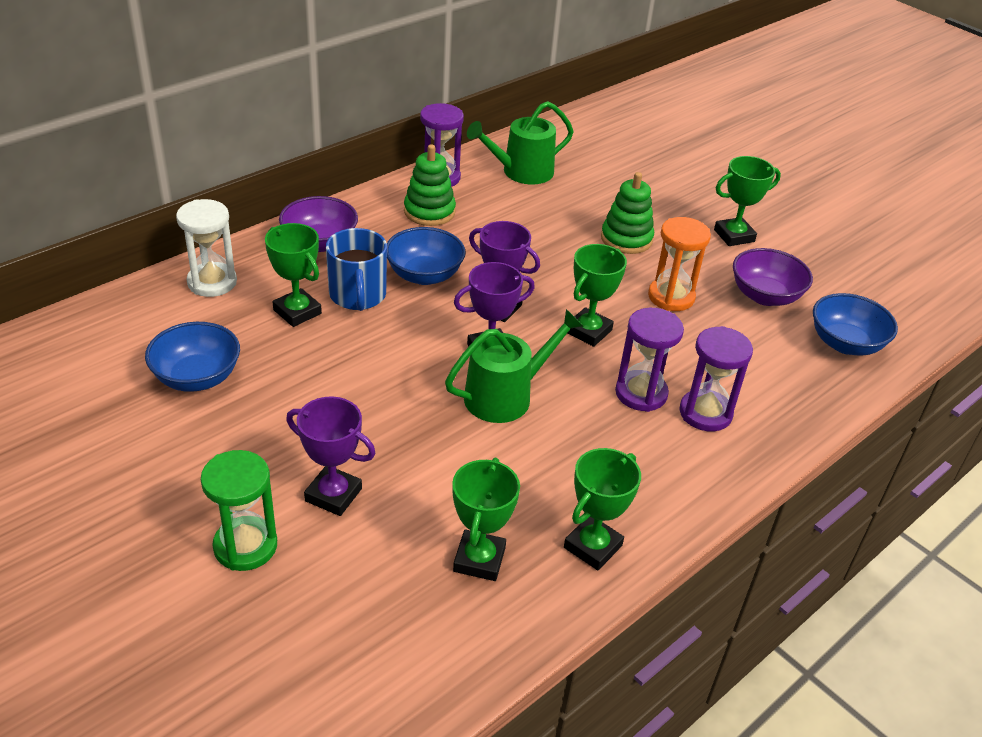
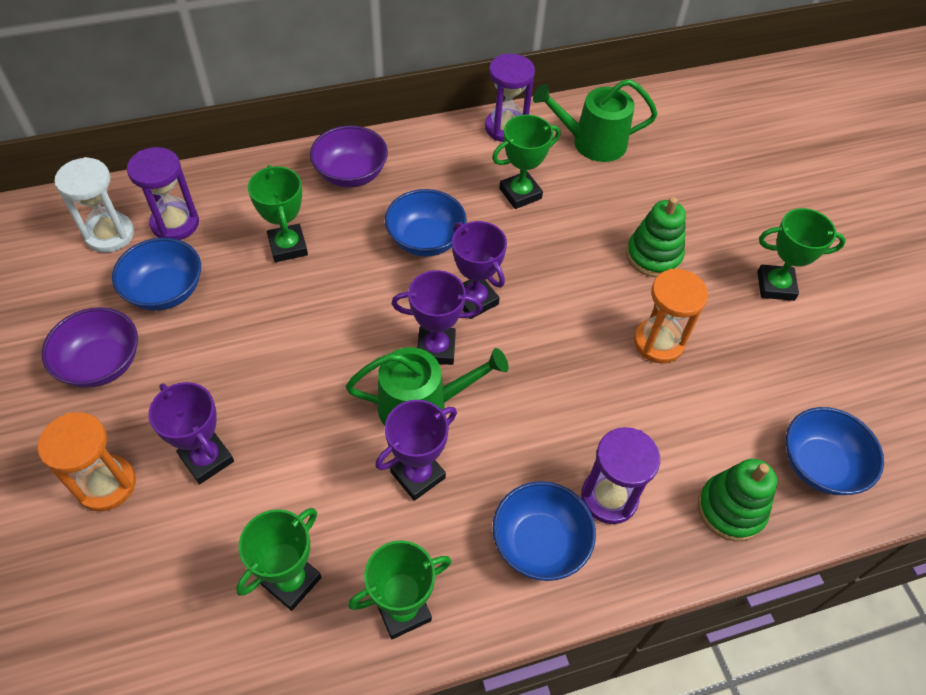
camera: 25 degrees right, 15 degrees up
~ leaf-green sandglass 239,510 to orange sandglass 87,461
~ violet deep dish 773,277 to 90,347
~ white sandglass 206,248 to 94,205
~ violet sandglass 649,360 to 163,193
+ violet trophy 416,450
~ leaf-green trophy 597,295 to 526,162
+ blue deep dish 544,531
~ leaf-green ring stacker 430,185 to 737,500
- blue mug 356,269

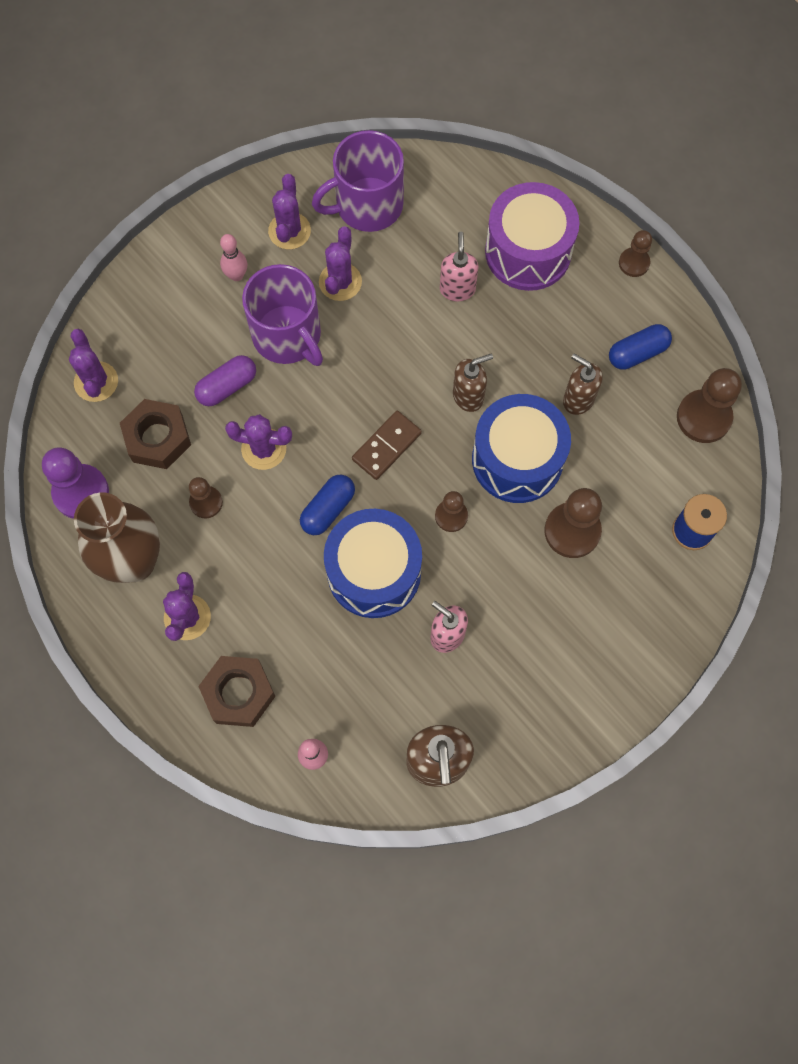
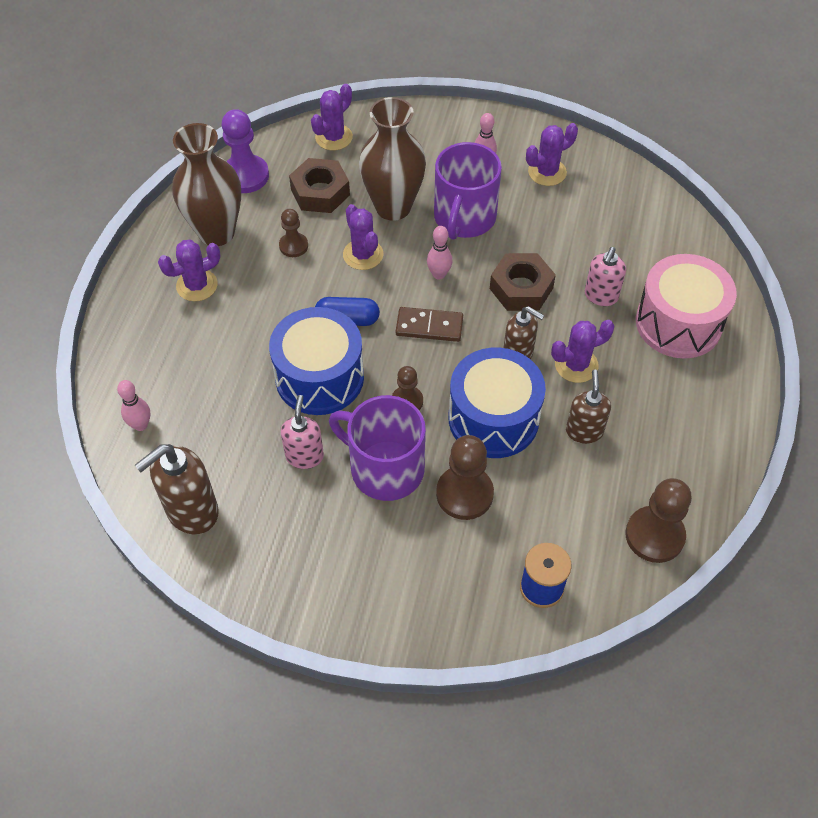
camera: 55 degrees right, 15 degrees down
~ violet mug 358,181 to 377,448
~ violet capsule 225,380 to dark brown flower vase 392,159
+ rosy skittle 439,252
~ dark brown hex nut 237,691 to 523,282
~ violet cactus 340,263 to 583,351
~ rosy soap dispenser 459,266 = 605,276 150 degrees clockwise
~ violet snare drum 532,236 to rosy snare drum 686,306
- blue capsule 640,346
- dark brown game pawn 635,253

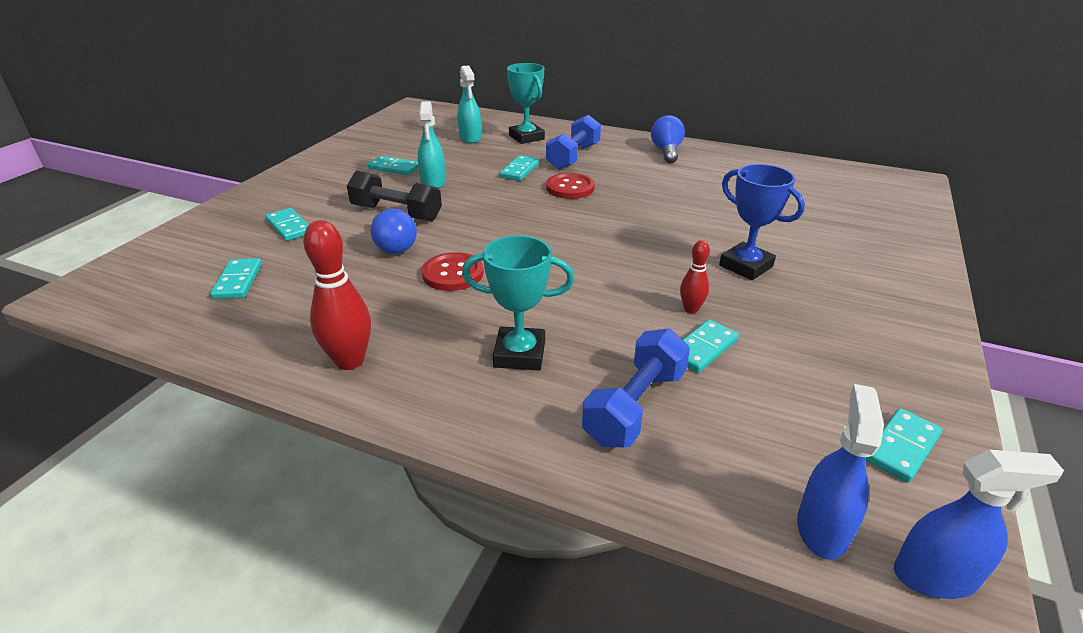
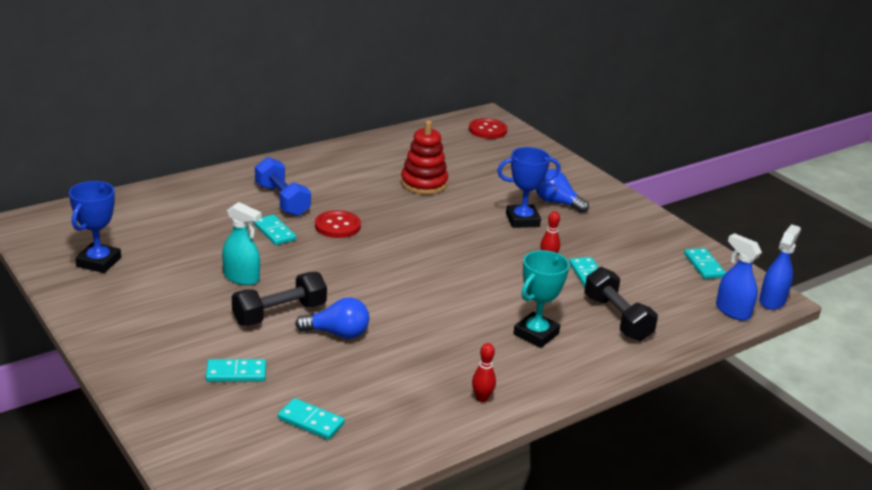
camera: 60 degrees left, 5 degrees down
+ blue trophy 95,227
+ crimson ring stacker 424,157
~ crimson sewing button 453,271 to 488,128
~ crimson skittle 337,295 = 484,372 x0.56
~ blue light bulb 668,139 to 562,191
~ blue free weight 636,387 to black free weight 621,304
- aqua domino tile 393,165
- aqua spray bottle 469,104
- aqua trophy 526,103

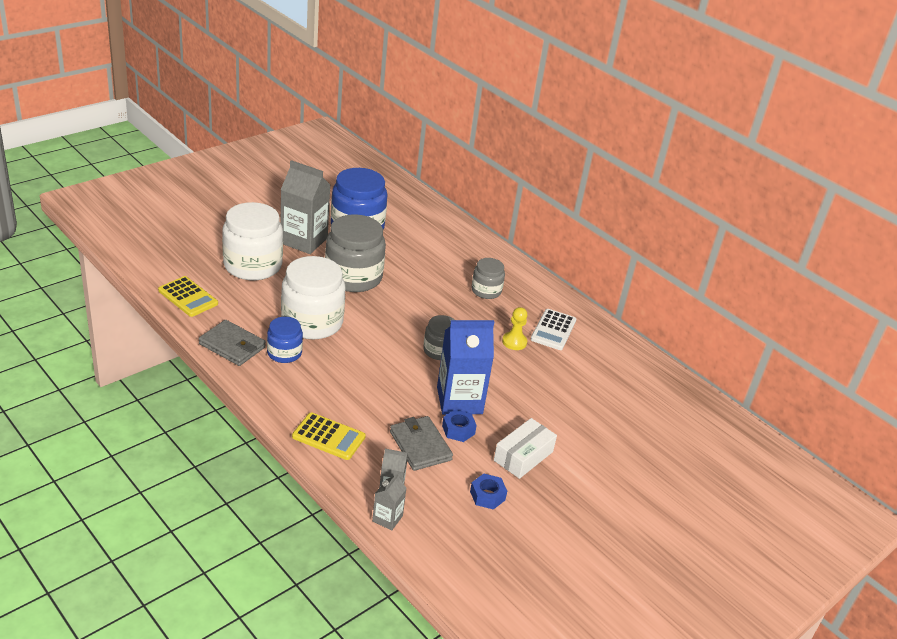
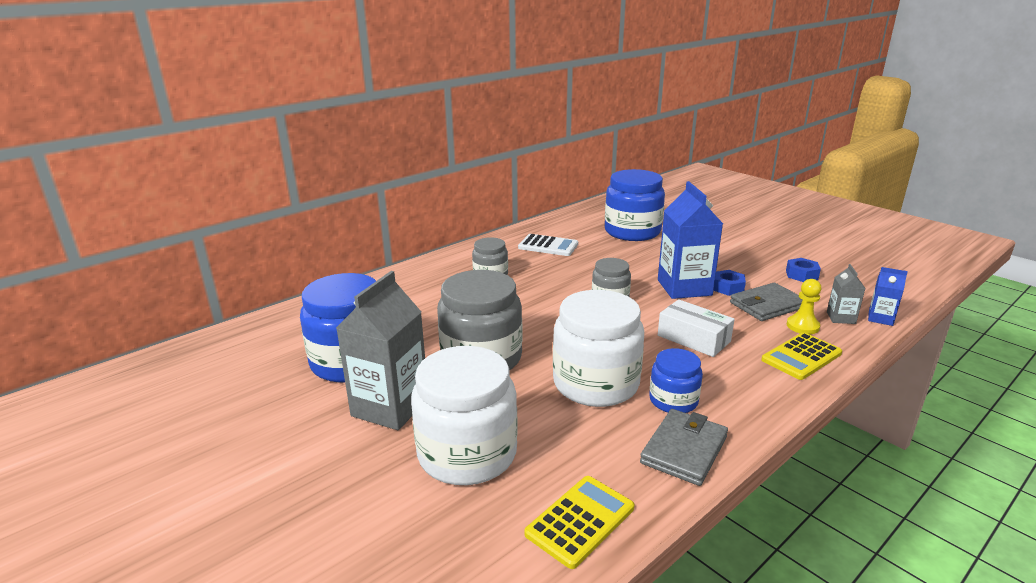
camera: 85 degrees left, 10 degrees down
+ blue jar 635,205
~ white parcel 525,448 to 696,328
~ golden pocket calculator 329,436 = 801,356 150 degrees counterclockwise
~ golden game pawn 514,328 to 804,306
~ gray carton 389,502 to blue carton 888,296

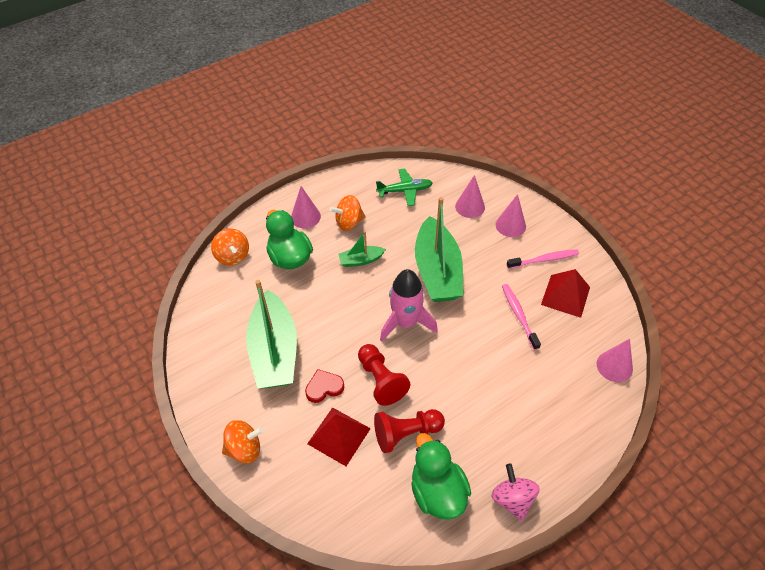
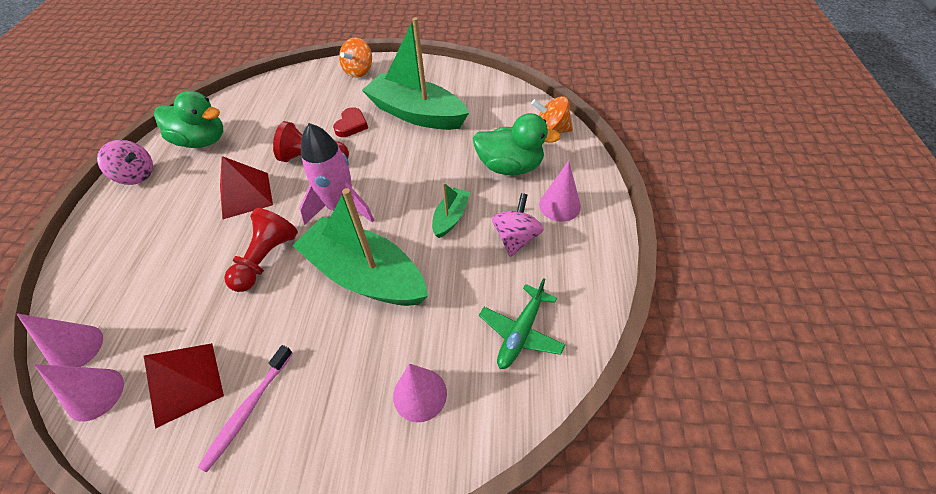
camera: 130 degrees right, 0 degrees up
~ rosy solid cone 511,215 to 79,393
~ crimson solid pyramid 339,436 to 246,187
~ crimson game pawn 409,431 to 261,250
~ orange spinning top 347,213 to rosy spinning top 518,225
- rosy dental brush 521,317

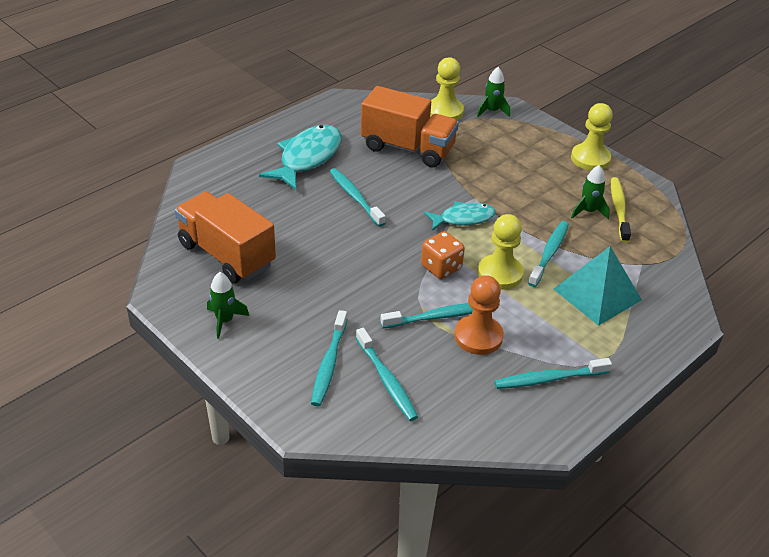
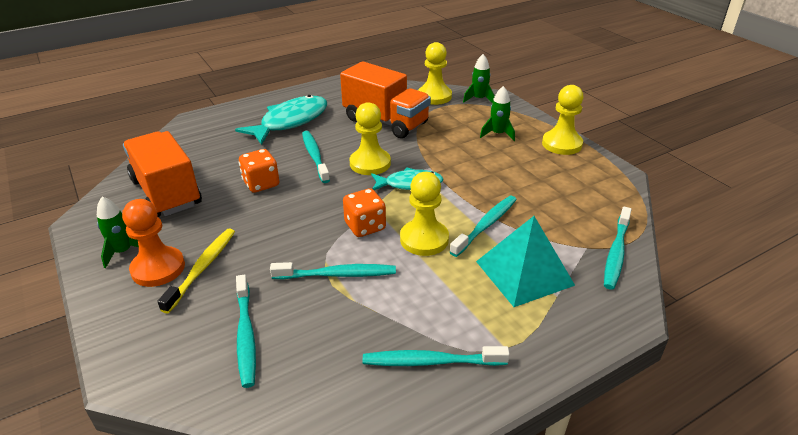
camera: 15 degrees right, 5 degrees down
~ orange game pawn 479,315 to 153,243
~ golden dental brush 621,210 to 196,270
+ orange die 259,171
+ golden game pawn 370,138
~ leaf-green toy rocket 590,192 to 497,113
~ aqua dental brush 329,358 to 618,248

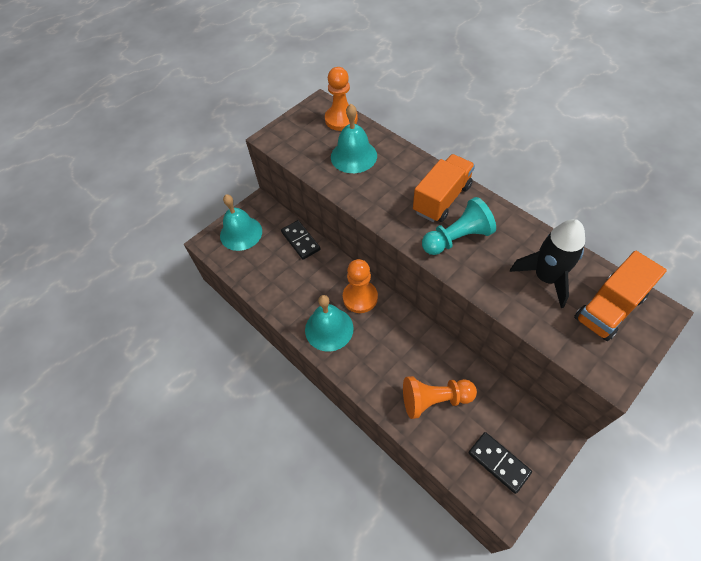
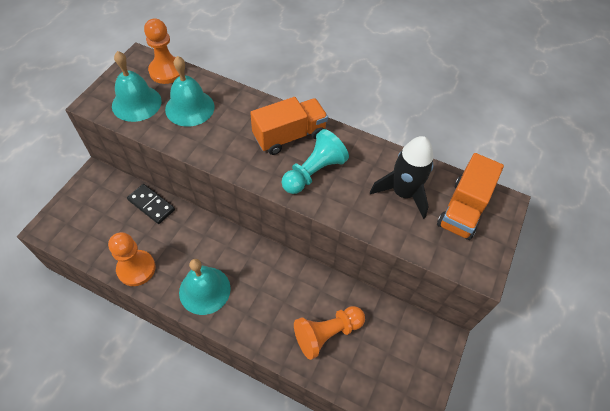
camera: 25 degrees left, 0 degrees up
~ orange game pawn 360,286 to 132,259
~ aqua hand bell 241,222 to 137,86
~ orange truck 444,188 = 289,126 45 degrees clockwise
- black domino tile 500,463

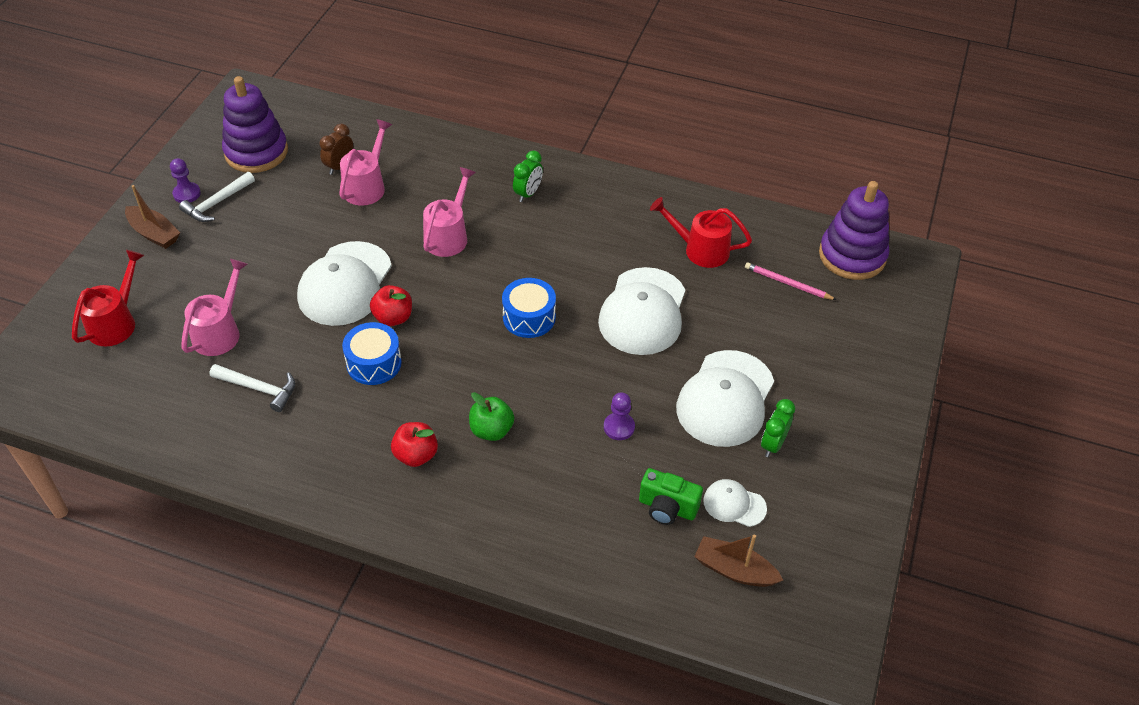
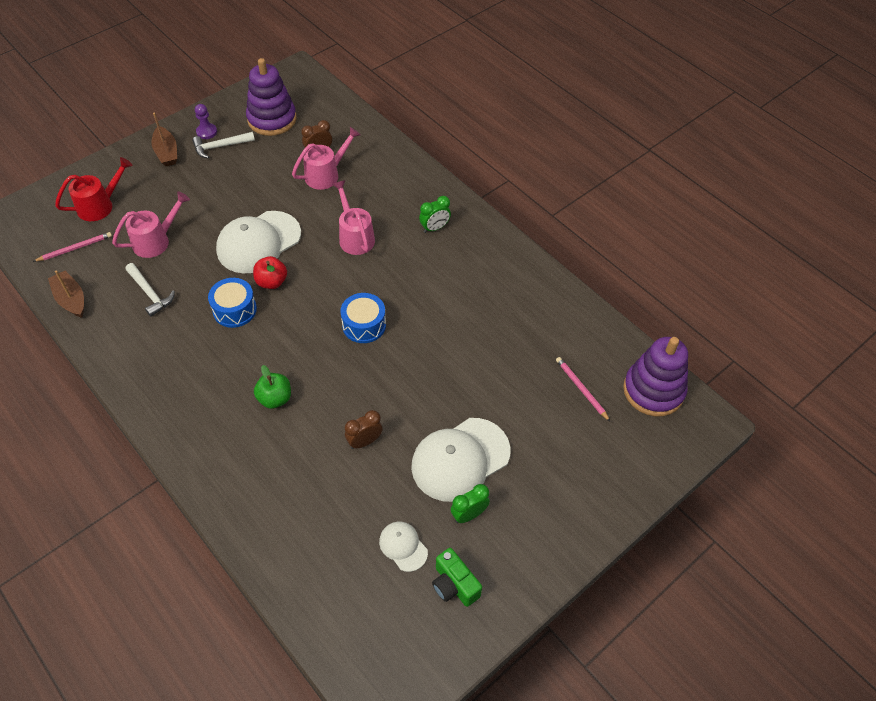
camera: 30 degrees right, 5 degrees up
+ rosy pencil 72,247
~ dark brown toy boat 738,560 to 66,294
~ rosy sprinkling can 449,212 = 353,217 75 degrees counterclockwise
~ violet game pawn 619,416 to dark brown alarm clock 364,429
~ leaf-green photo camera 671,496 to 457,577
- crimson toy apple 414,444
- white peaked cap 641,311
- crimson sprinkling can 701,232

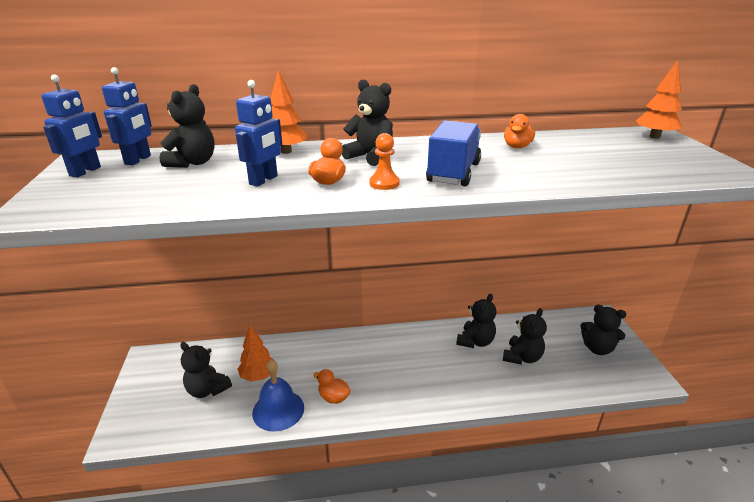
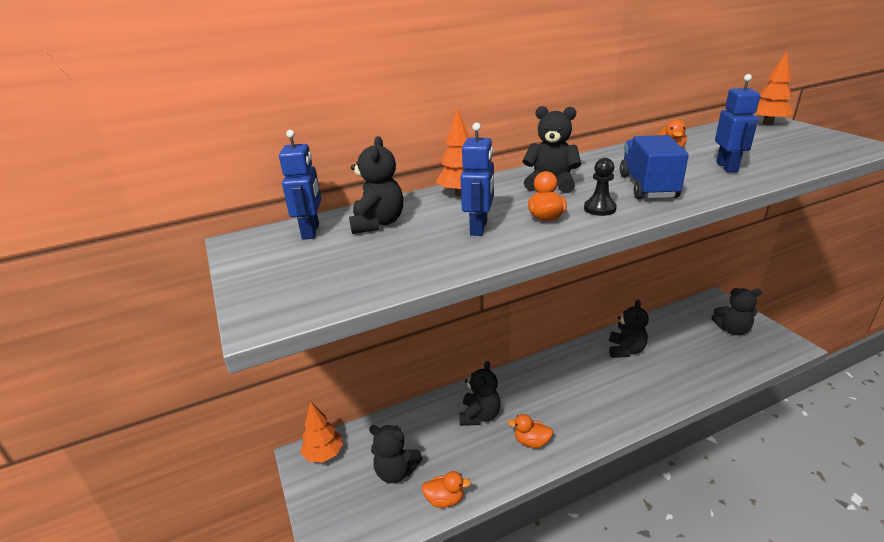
camera: 15 degrees left, 0 degrees up
~ orange toy tree 257,353 to 322,432
+ orange toy duck 446,489
~ black teddy 525,336 to 479,393
~ orange game pawn 384,161 to black game pawn 600,187
~ blue toy robot 71,126 to 737,123
- blue hand bell 278,395

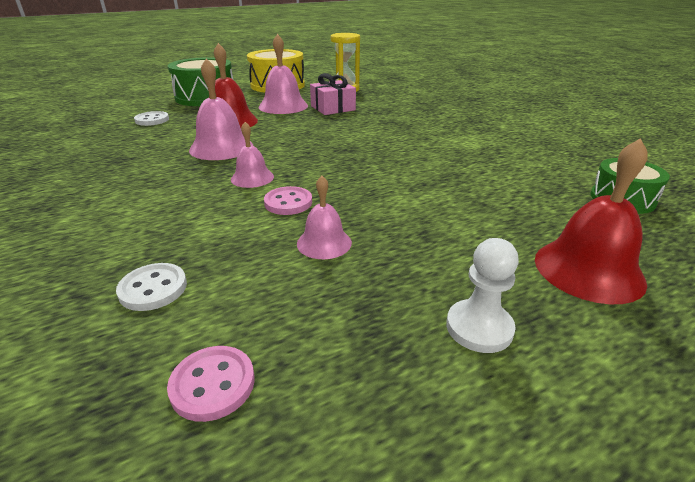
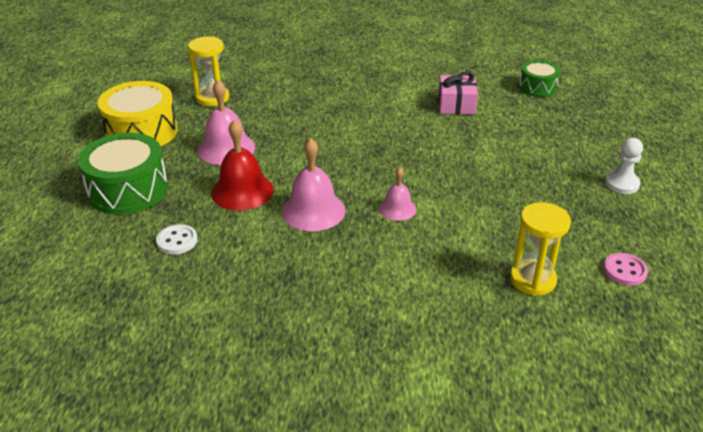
camera: 60 degrees left, 5 degrees up
~ rosy gift 333,94 to 458,93
~ white sewing button 151,287 to golden sandglass 540,249
- rosy sewing button 288,200
- rosy hand bell 324,217
- crimson hand bell 591,221

